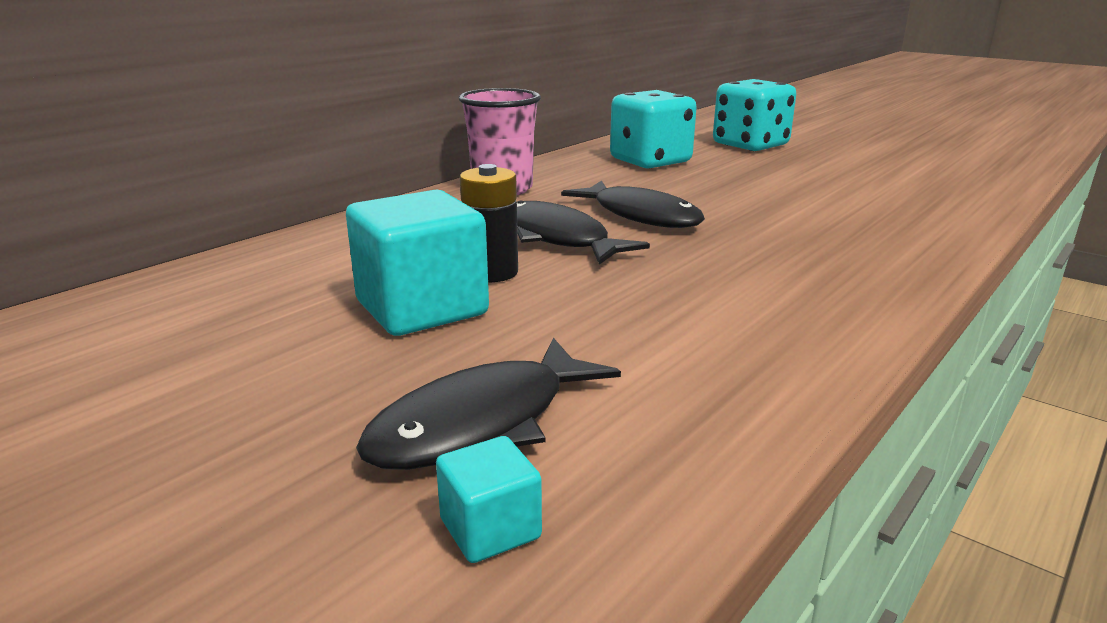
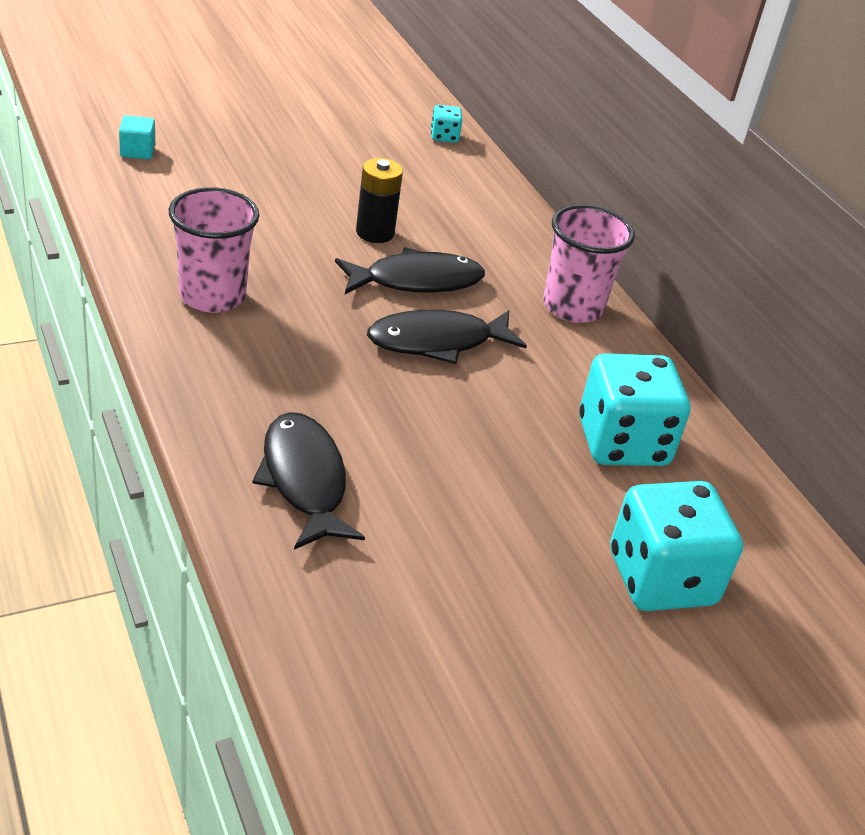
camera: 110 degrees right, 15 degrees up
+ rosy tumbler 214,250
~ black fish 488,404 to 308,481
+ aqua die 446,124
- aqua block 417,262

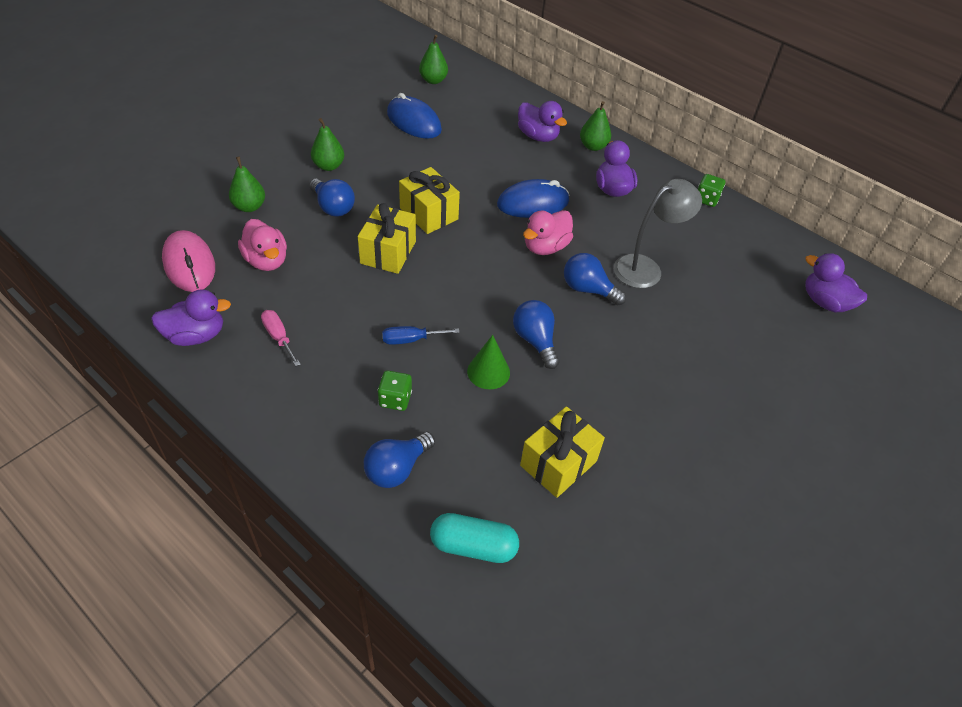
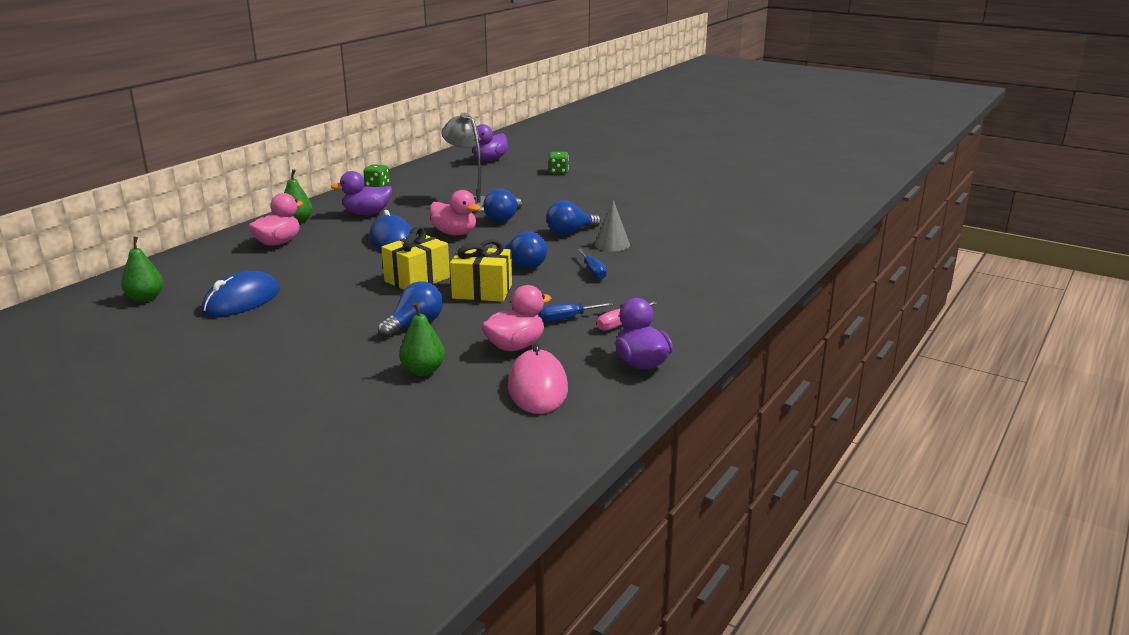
camera: 95 degrees left, 25 degrees down
~ violet toy duck 542,121 to rosy toy duck 275,219
~ blue light bulb 399,460 to 519,250
~ rosy mouse 188,261 = 538,378 60 degrees counterclockwise
+ blue hand screwdriver 576,312
~ leaf-green die 395,391 to 559,163
~ leaf-green solid cone 488,362 to gray solid cone 612,225
- leaf-green pear 327,144
- aqua capsule 474,538
- golden gift 562,452

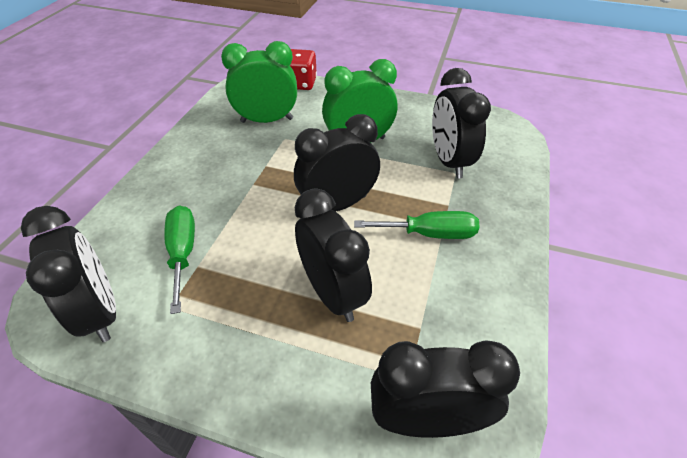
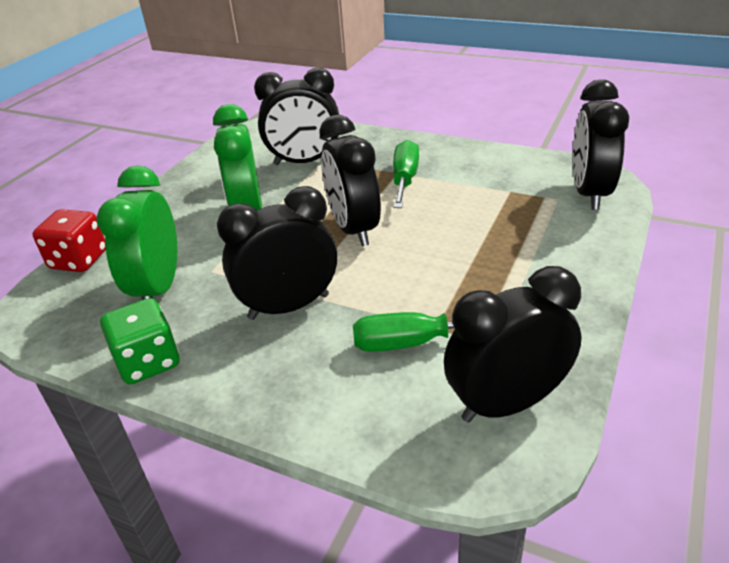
camera: 80 degrees left, 10 degrees down
+ leaf-green die 139,341
~ black alarm clock 333,255 to 277,253

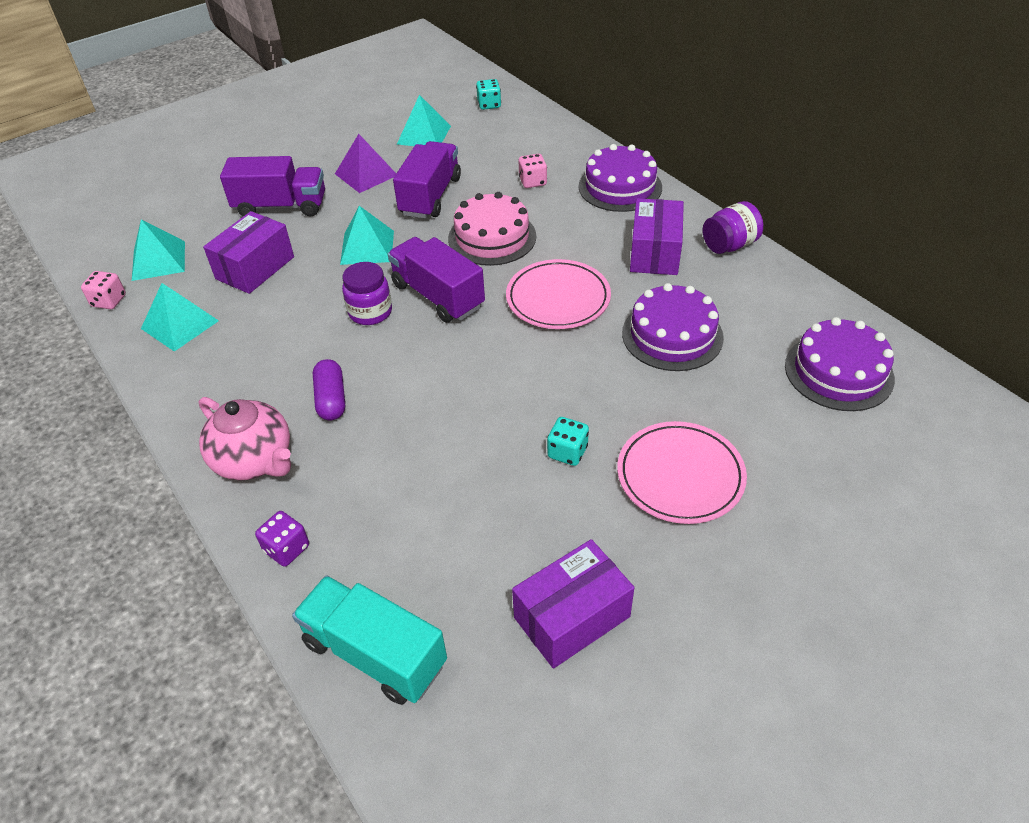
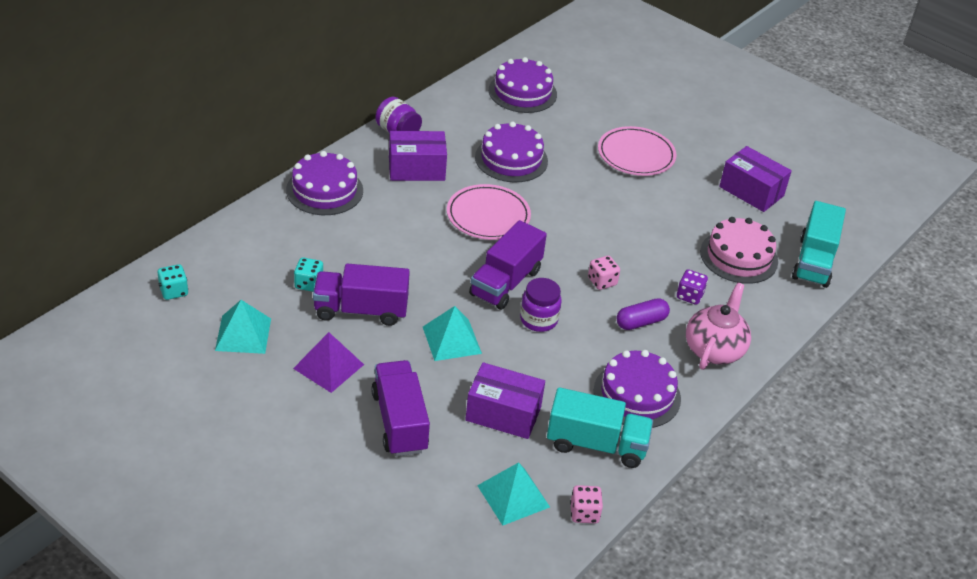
camera: 110 degrees left, 5 degrees down
~ aqua die 568,441 to 308,274
~ aqua solid pyramid 180,317 to aqua truck 600,427
~ rosy die 533,171 to 604,273
+ violet layer cake 637,389
~ violet die 282,539 to 692,287
~ rosy layer cake 492,229 to 739,250

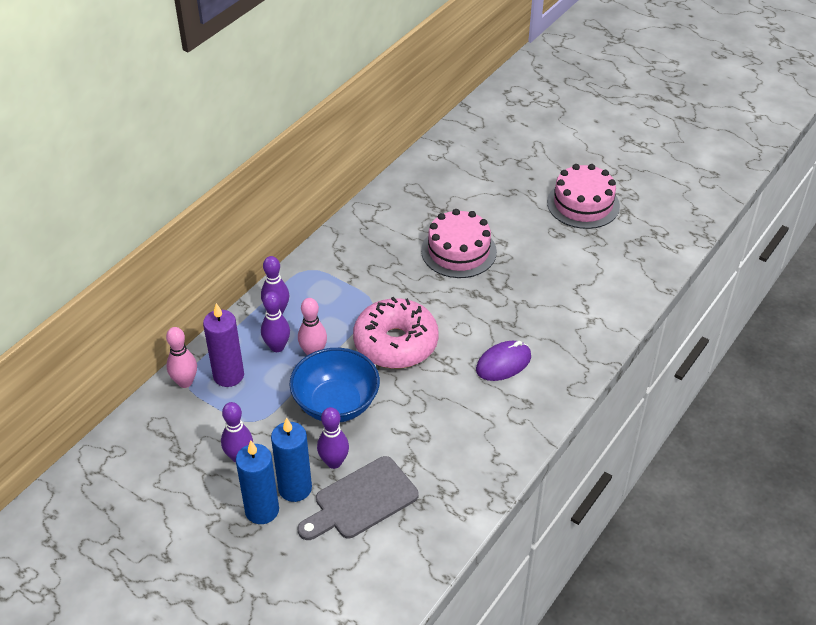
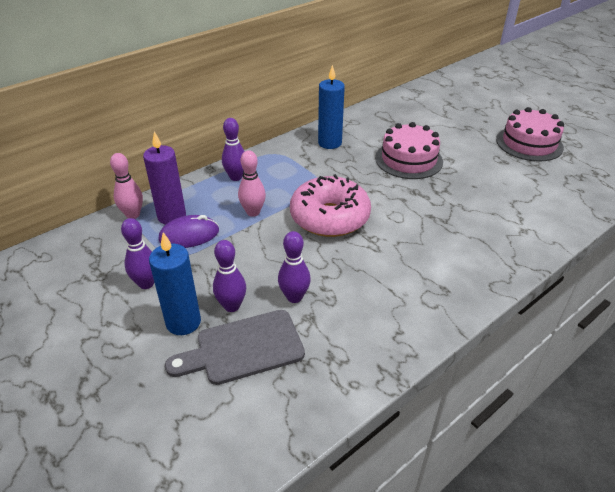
camera: 15 degrees right, 5 degrees down
~ violet mouse 503,361 to 188,231
~ violet skittle 275,322 to 294,267
~ blue pillar candle 257,482 to 331,107
- blue deep dish 334,385

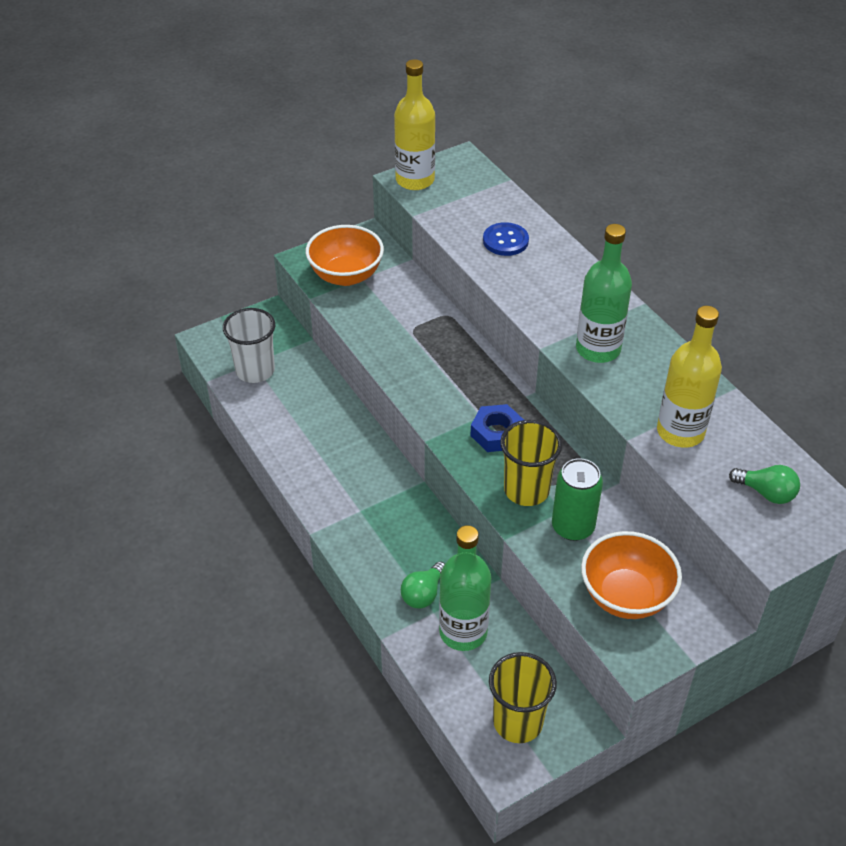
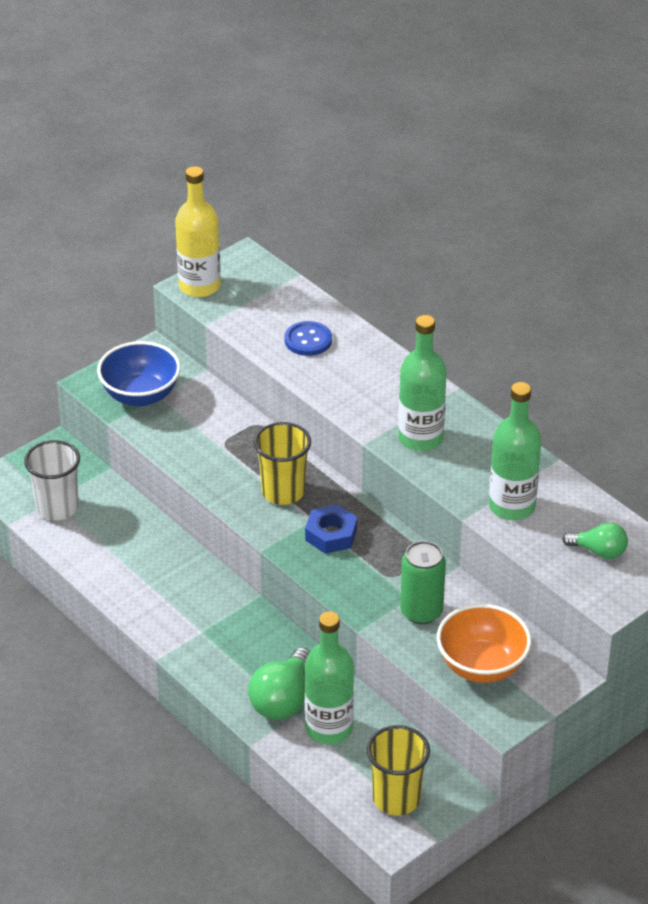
camera: 10 degrees left, 5 degrees down
~ orange deep dish 344,255 to blue deep dish 139,373
~ leaf-green light bulb 423,585 = 279,683 x1.57
~ golden tumbler 531,463 to 282,463
~ golden bottle 689,377 to leaf-green bottle 515,451

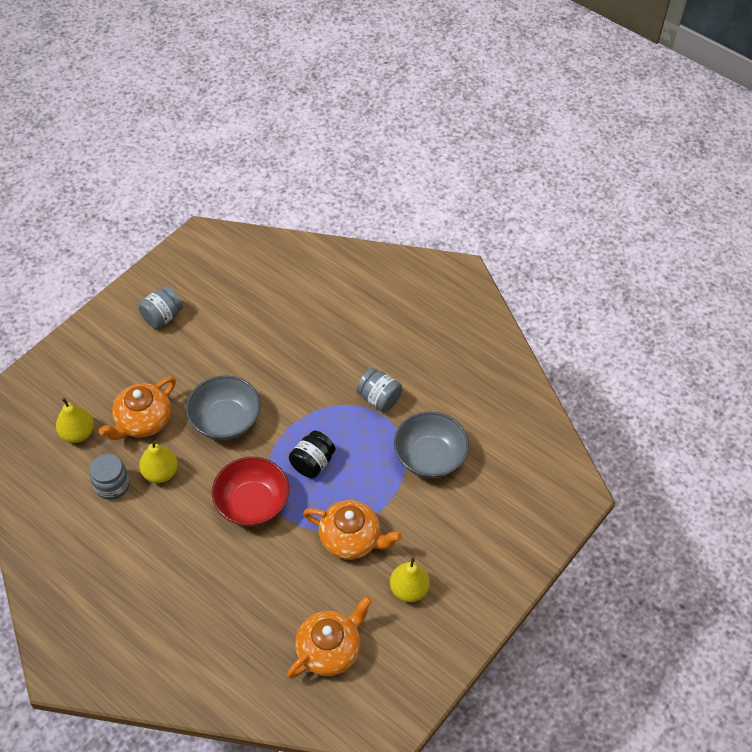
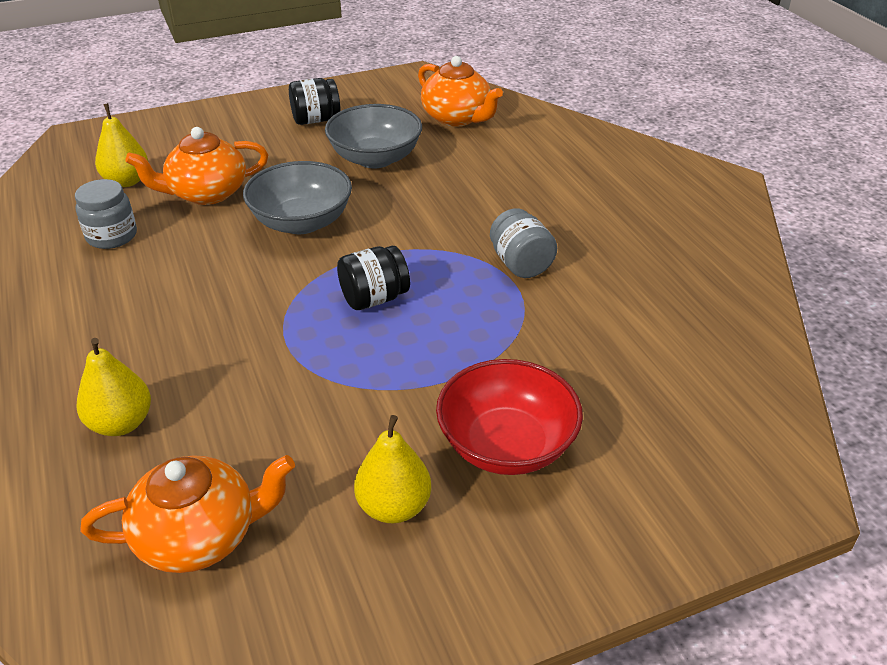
camera: 30 degrees right, 15 degrees down
~ golden pear 158,461 to 113,387
~ gray jar 160,307 to black jar 314,101
~ gray deep dish 431,445 to 373,136
~ orange tea pot 352,530 to 460,91
~ crimson deep dish 250,491 to 509,417

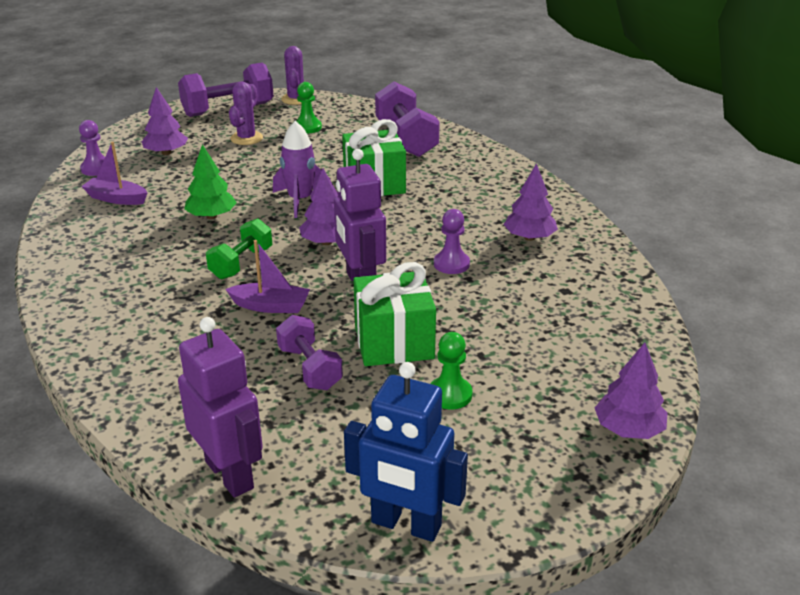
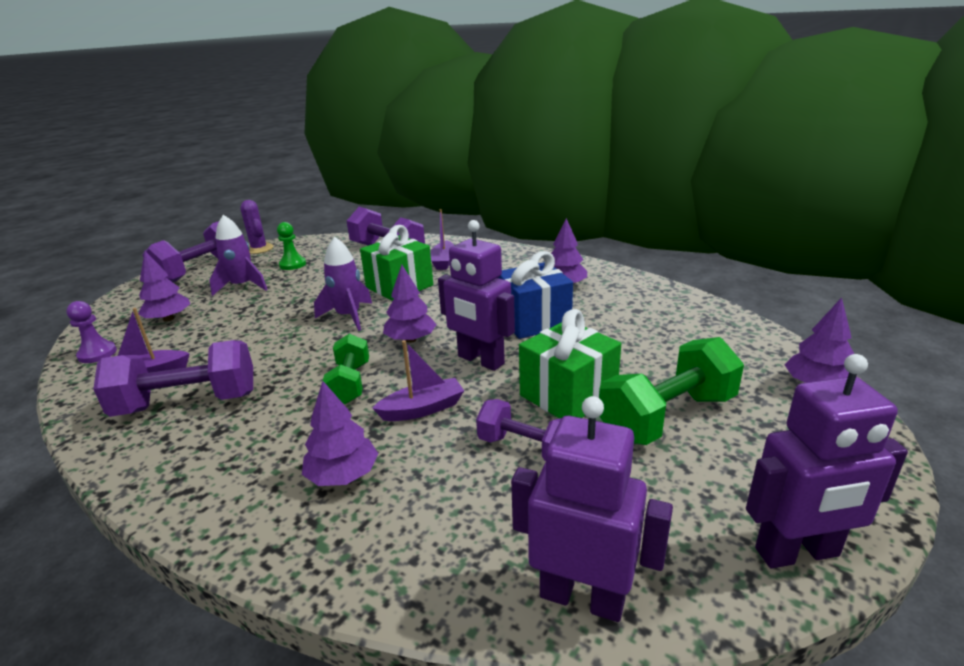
camera: 30 degrees left, 5 degrees down
+ violet free weight 173,378
~ violet cactus 246,113 to violet toy rocket 238,255
+ violet toy tree 340,433
+ violet toy boat 442,239
~ violet game pawn 452,241 to blue gift 535,295
~ leaf-green game pawn 451,370 to leaf-green free weight 671,391
~ blue toy robot 406,452 to violet toy robot 827,461
- leaf-green toy tree 210,181

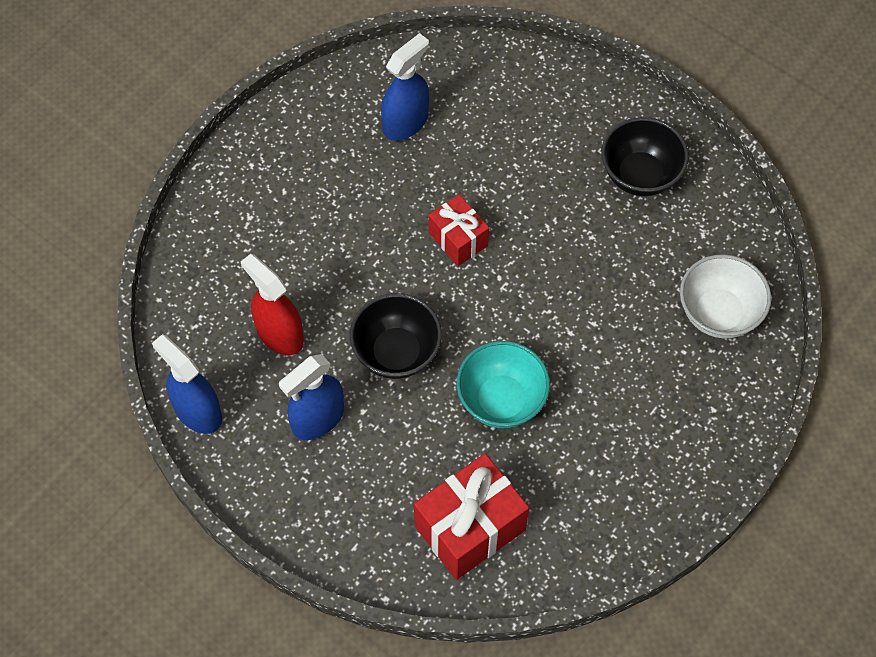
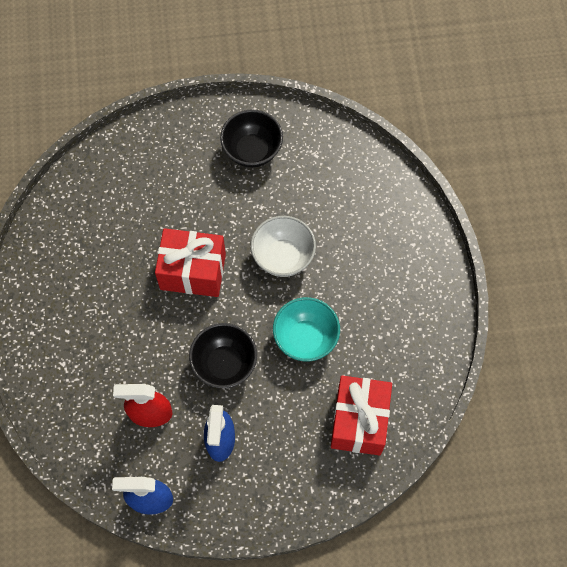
camera: 45 degrees left, 5 degrees up
~ crimson gift 459,230 = 190,262 x1.67
~ white deep dish 725,296 to 283,246
- blue spray bottle 405,87

